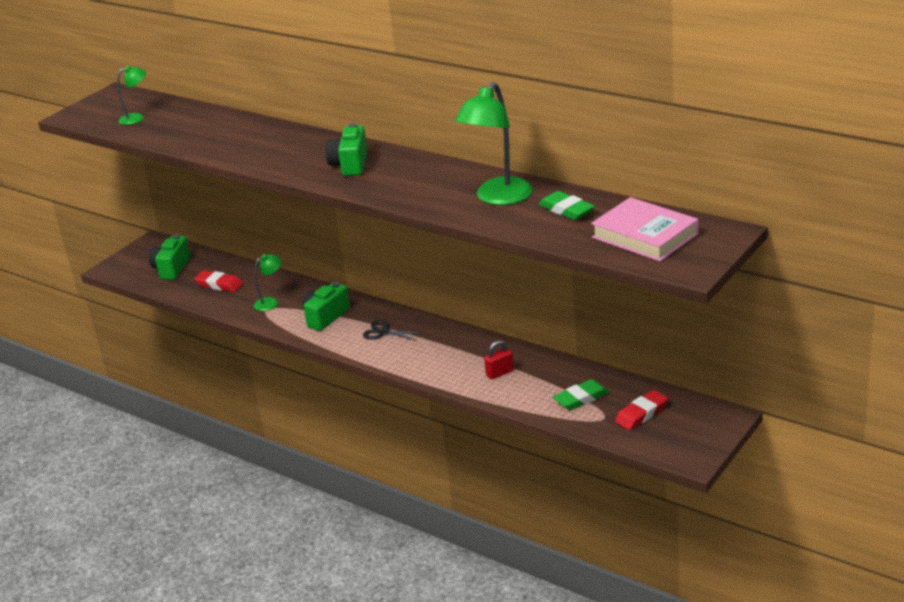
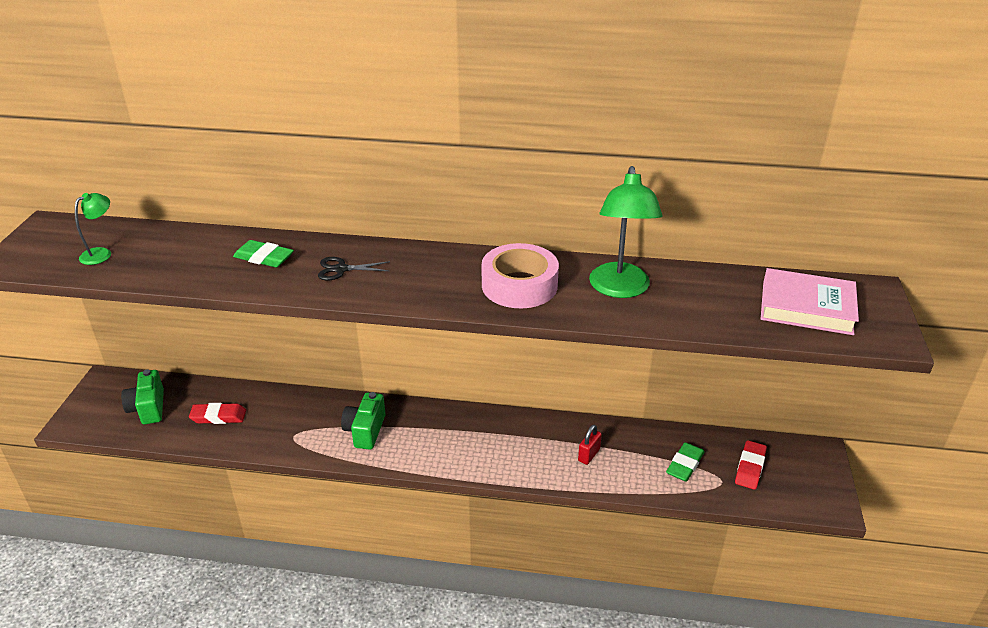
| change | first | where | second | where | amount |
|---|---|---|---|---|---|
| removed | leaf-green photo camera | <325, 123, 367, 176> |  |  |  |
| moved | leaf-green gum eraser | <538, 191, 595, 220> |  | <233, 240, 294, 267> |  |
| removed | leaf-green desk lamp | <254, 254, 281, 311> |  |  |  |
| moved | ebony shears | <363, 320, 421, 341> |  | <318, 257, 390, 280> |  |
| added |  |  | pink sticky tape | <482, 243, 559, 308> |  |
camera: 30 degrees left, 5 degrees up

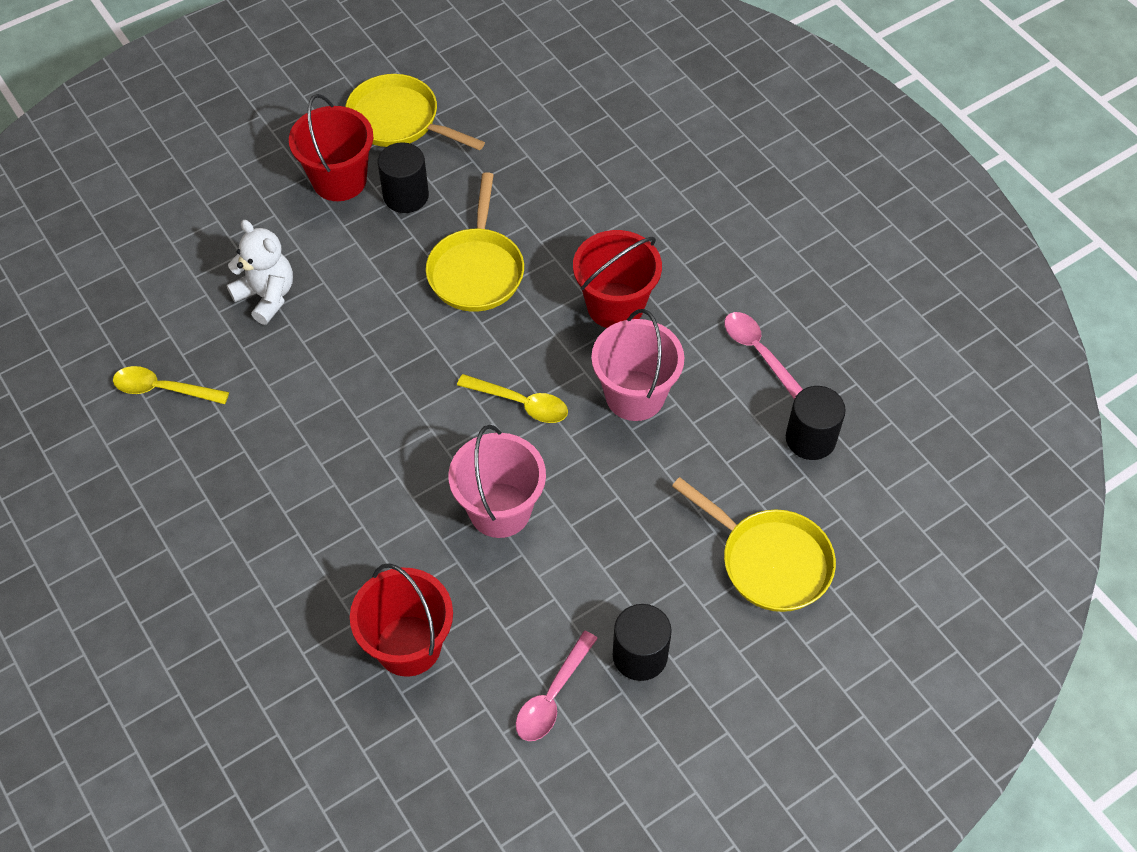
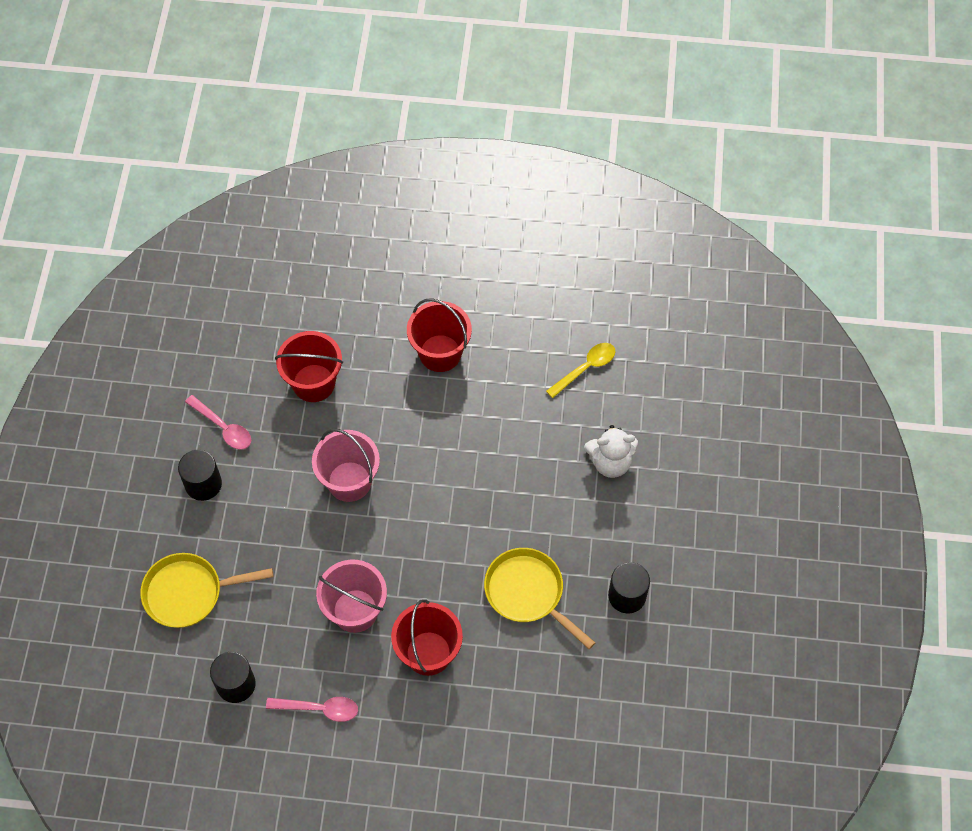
| change | first | where | second | where | amount |
|---|---|---|---|---|---|
| removed | golden frying pan | <345, 74, 485, 151> |  |  |  |
| moved | red sand bucket | <289, 94, 373, 201> |  | <407, 298, 472, 372> |  |
| removed | golden spoon | <457, 374, 568, 423> |  |  |  |
| turned | pink spoon | <516, 631, 598, 741> |  | <185, 395, 251, 450> | 150 degrees clockwise |
camera: 130 degrees right, 5 degrees up

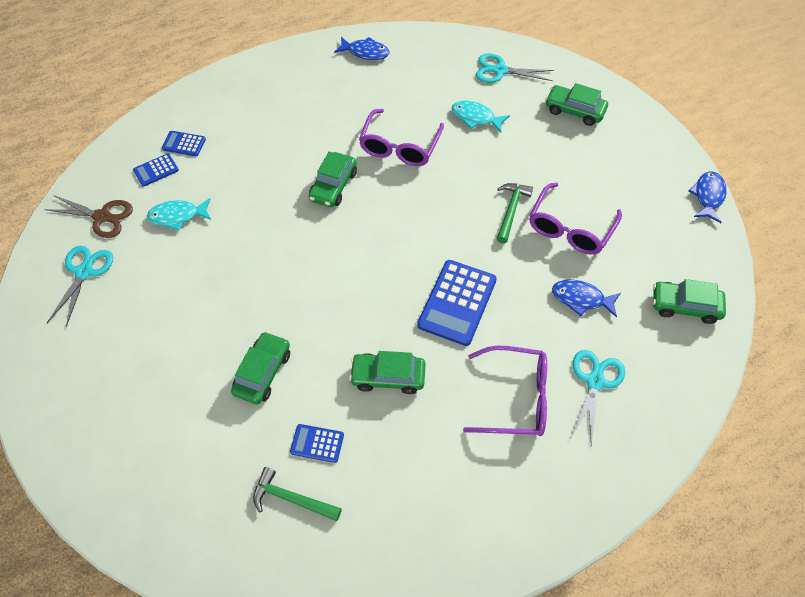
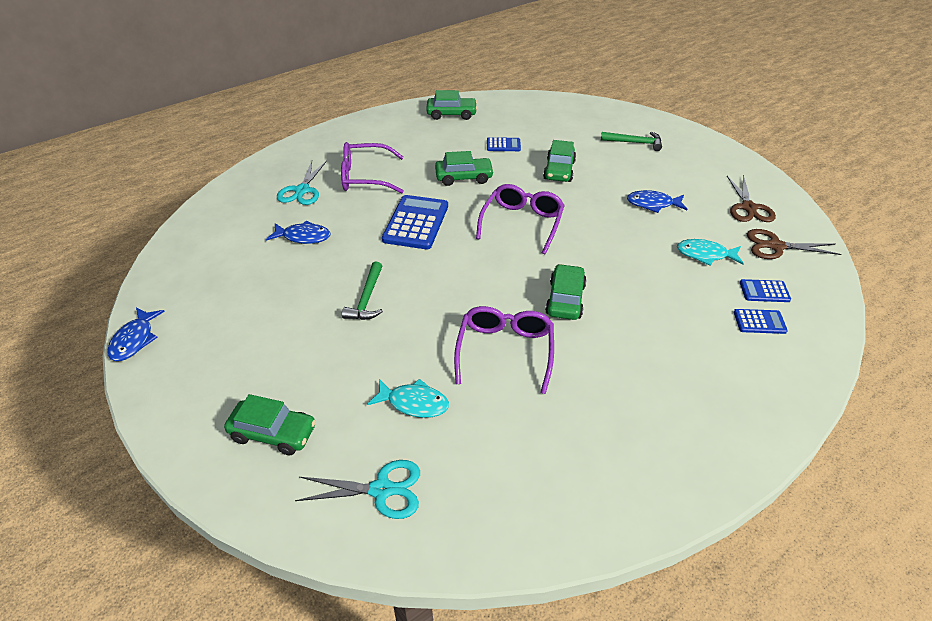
| change | first | where | second | where | amount |
|---|---|---|---|---|---|
| moved | royal blue toy fish | <334, 37, 389, 60> |  | <627, 190, 687, 213> |  |
| turned | royal blue pocket calculator | <133, 153, 179, 187> |  | <740, 279, 791, 302> | 135 degrees counterclockwise |
| moved | violet spectacles | <529, 183, 622, 254> |  | <476, 184, 565, 255> |  |
| turned | aqua toy fish | <147, 198, 211, 231> |  | <677, 239, 744, 266> | 150 degrees counterclockwise |
| recoloured | aqua shears | <47, 246, 113, 327> | dark brown shears | <727, 175, 776, 222> |  |
| moved | leaf-green car | <653, 279, 726, 324> |  | <426, 90, 477, 120> |  |
| moved | leaf-green carpenter's hammer | <253, 467, 342, 521> |  | <601, 132, 662, 151> |  |
camera: 170 degrees right, 15 degrees down

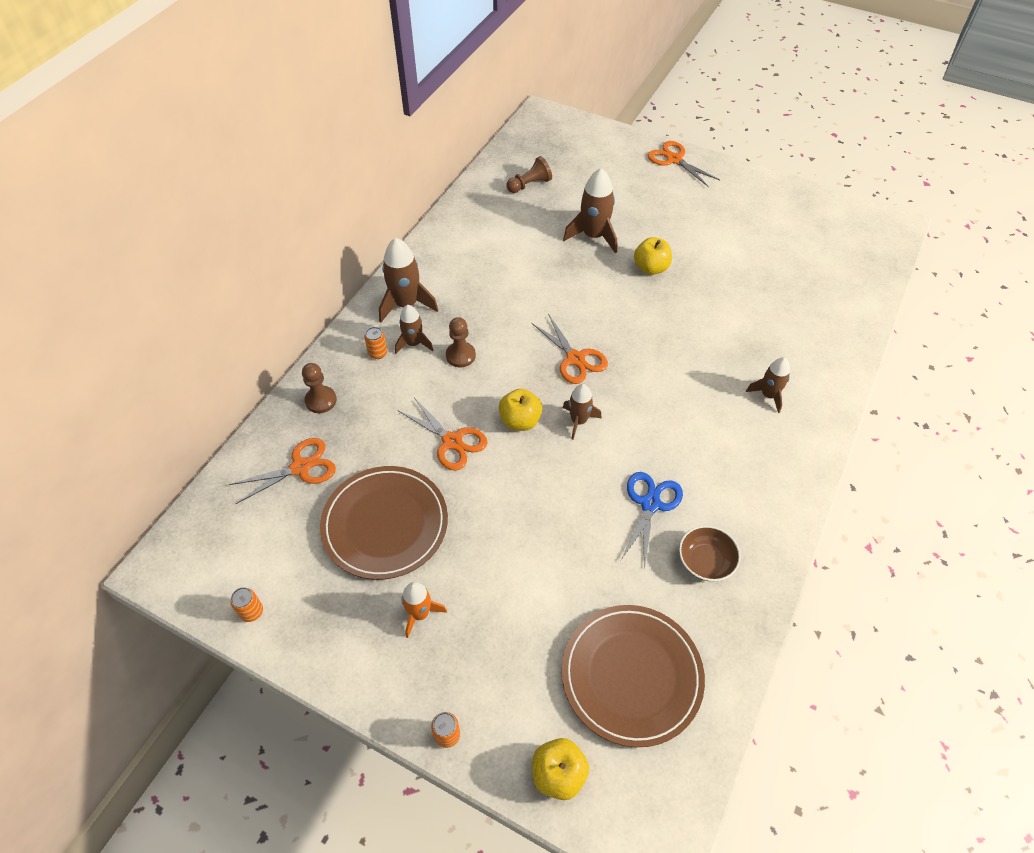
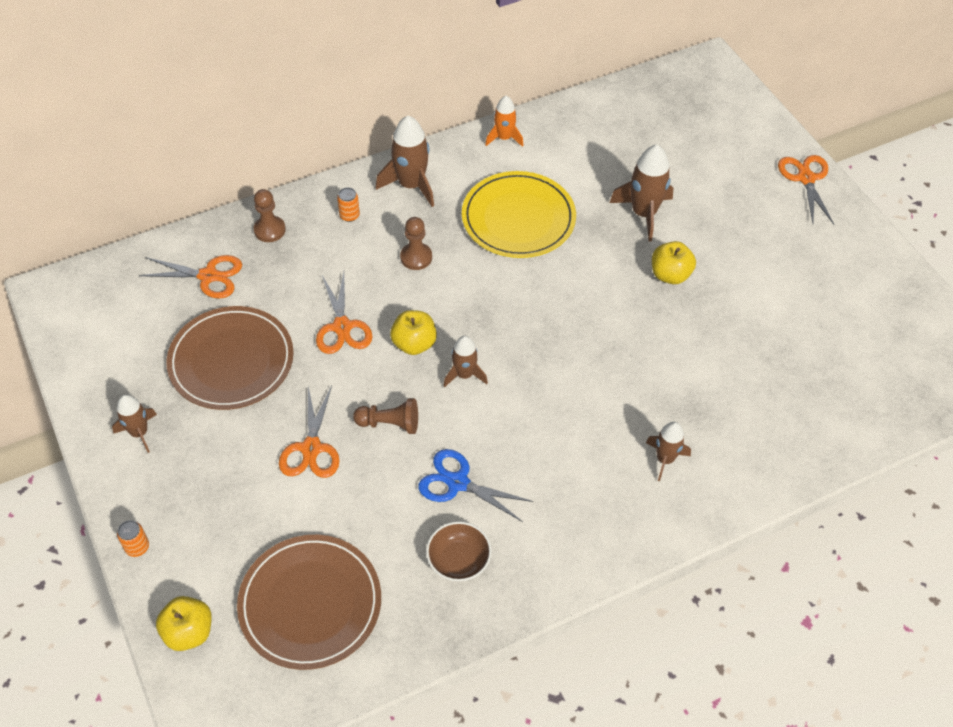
| change | first | where | second | where | amount |
|---|---|---|---|---|---|
| moved | dark brown game pawn | <507, 156, 552, 193> |  | <353, 398, 418, 434> |  |
| moved | dark brown spaceship | <395, 305, 433, 354> |  | <112, 395, 157, 453> |  |
| moved | orange-coloured shears | <532, 314, 608, 384> |  | <279, 385, 340, 478> |  |
| turned | royal blue shears | <621, 472, 683, 569> |  | <418, 449, 533, 522> | 120 degrees counterclockwise |
| moved | orange-coloured spaceship | <401, 582, 447, 638> |  | <485, 96, 524, 147> |  |
| removed | orange-coloured can | <230, 587, 263, 622> |  |  |  |
| added |  |  | golden flat dish | <462, 171, 576, 258> |  |
camera: 35 degrees right, 0 degrees up

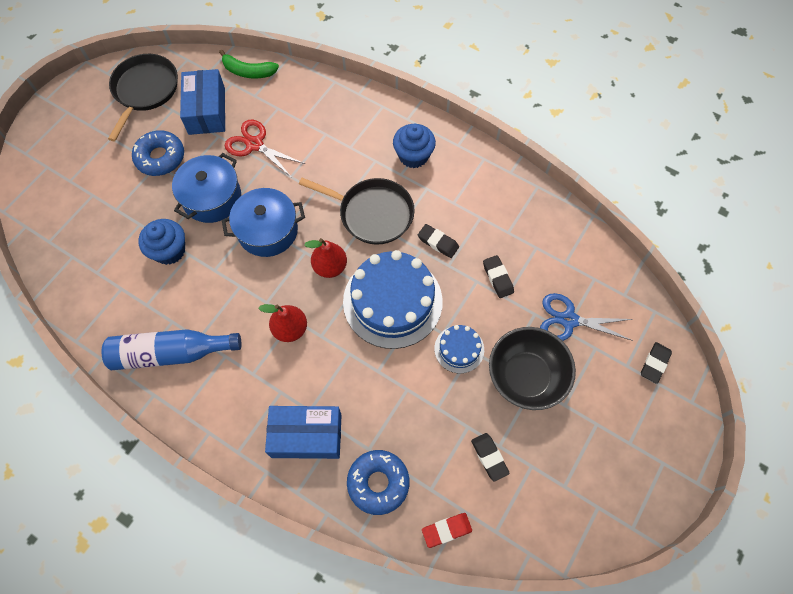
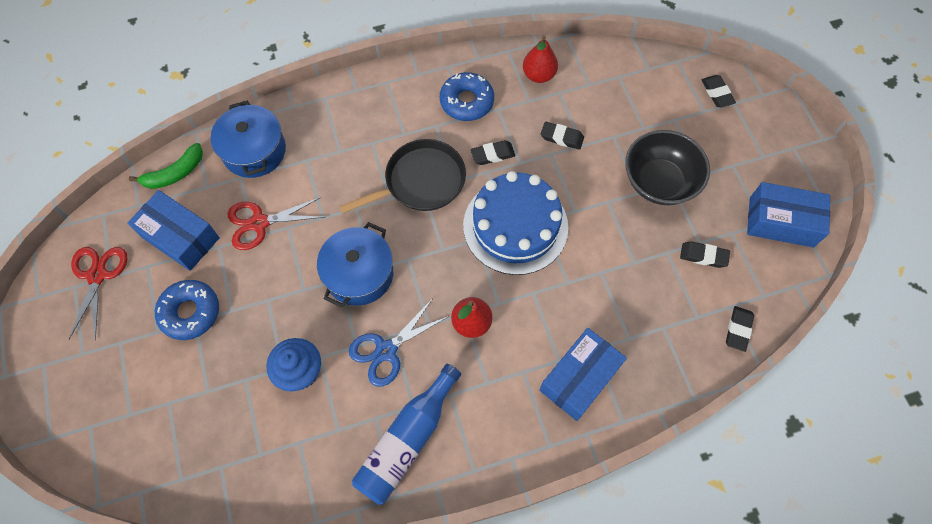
| change | first | where | second | where | amount |
|---|---|---|---|---|---|
| replaced | ebony frying pan | <108, 54, 178, 142> | red shears | <68, 247, 128, 341> |  |
| removed | royal blue muffin | <393, 124, 436, 168> |  |  |  |
| moved | royal blue pot | <172, 153, 241, 223> |  | <210, 101, 286, 178> |  |
| moved | red pear | <304, 238, 347, 278> |  | <523, 36, 558, 83> |  |
| moved | royal blue shears | <540, 293, 633, 341> |  | <349, 298, 449, 387> |  |
| removed | royal blue cake | <434, 325, 484, 373> |  |  |  |
| moved | royal blue donut | <347, 450, 410, 515> |  | <440, 72, 494, 121> |  |
| recoloured | red gum eraser | <422, 513, 472, 548> | ebony gum eraser | <726, 306, 754, 352> |  |
| added |  |  | royal blue package | <747, 182, 830, 248> |  |
camera: 50 degrees left, 0 degrees up

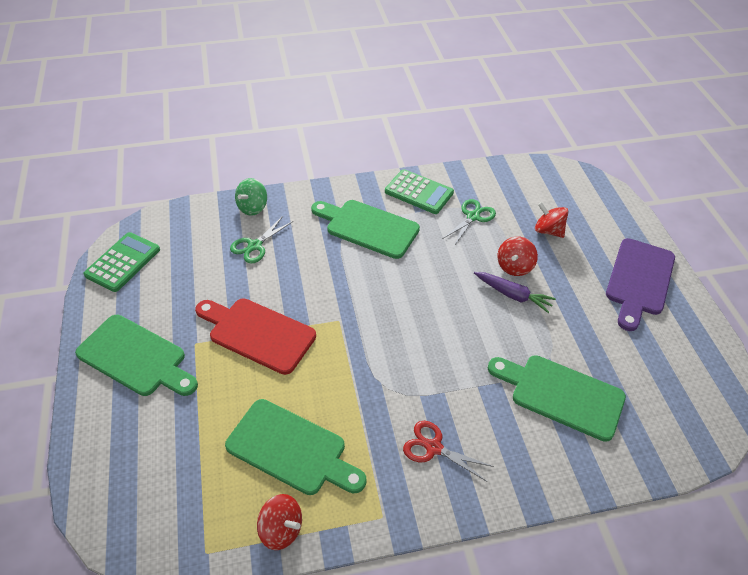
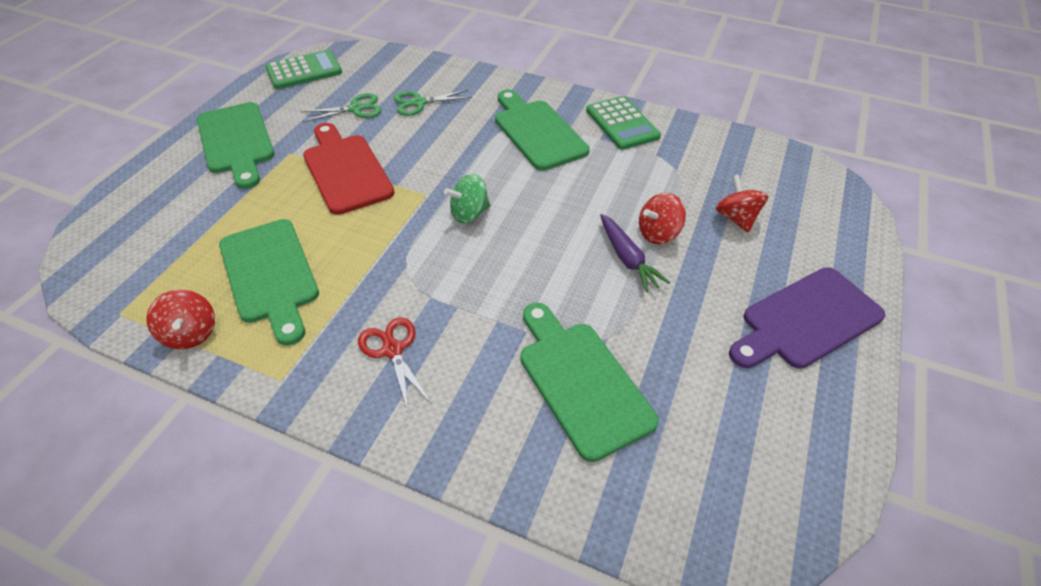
| change | first | where | second | where | amount |
|---|---|---|---|---|---|
| moved | leaf-green spinning top | <235, 178, 267, 216> |  | <444, 173, 490, 223> |  |
| moved | leaf-green shears | <442, 199, 496, 246> |  | <300, 93, 382, 122> |  |
camera: 35 degrees right, 0 degrees up

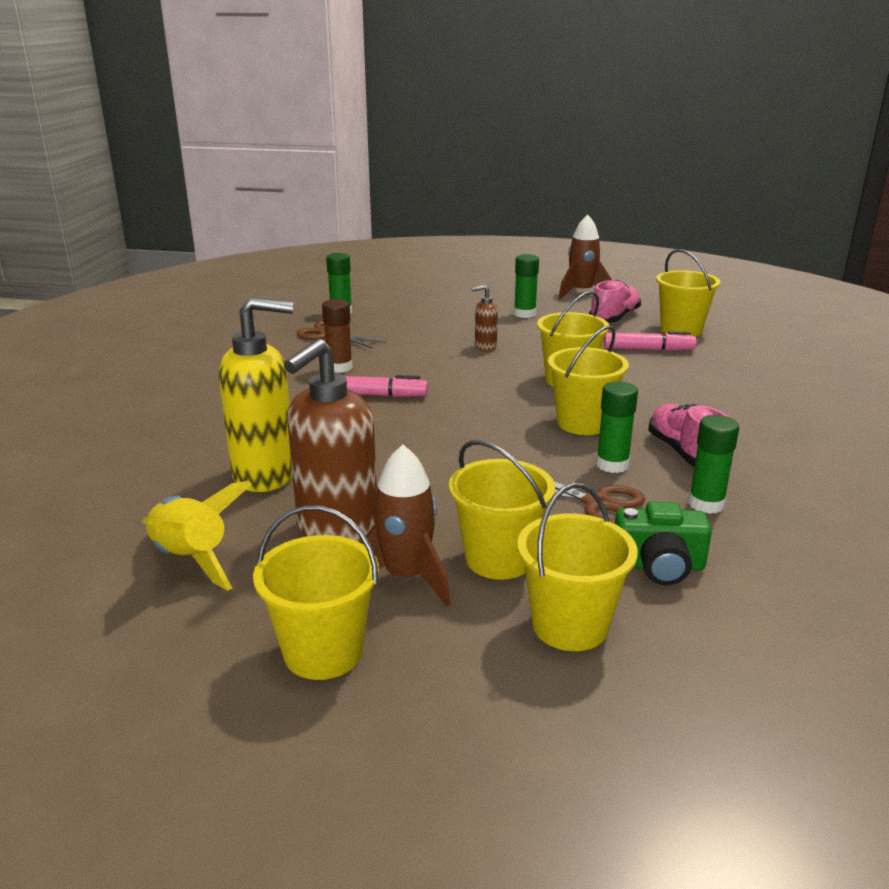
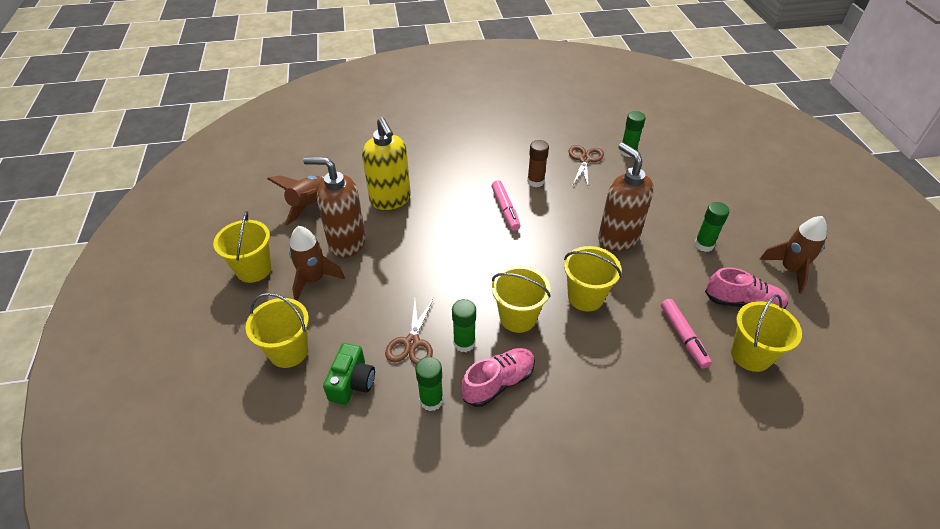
| change | first | where | second | where | amount |
|---|---|---|---|---|---|
| resized | dark brown pump bottle | <472, 285, 498, 351> |  | <598, 143, 654, 251> | x2.12 |
| removed | golden sand bucket | <449, 440, 555, 580> |  |  |  |
| recoloured | golden spaceship | <141, 481, 252, 591> | dark brown spaceship | <267, 175, 324, 226> |  |
| turned | leaf-green photo camera | <615, 502, 712, 585> |  | <323, 343, 375, 405> | 150 degrees counterclockwise |
camera: 70 degrees right, 20 degrees up

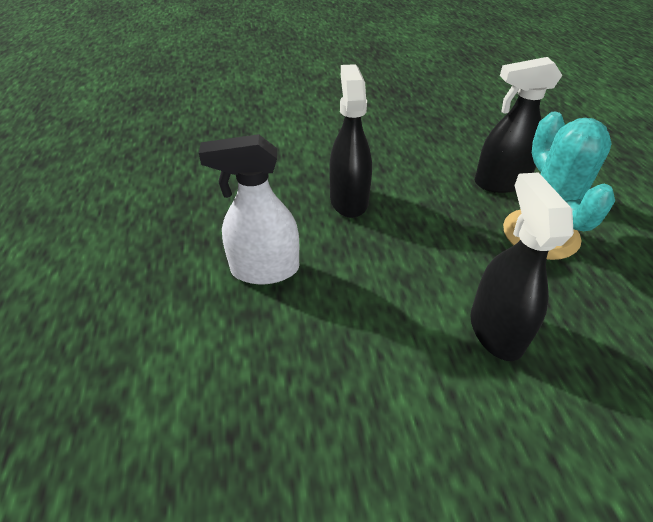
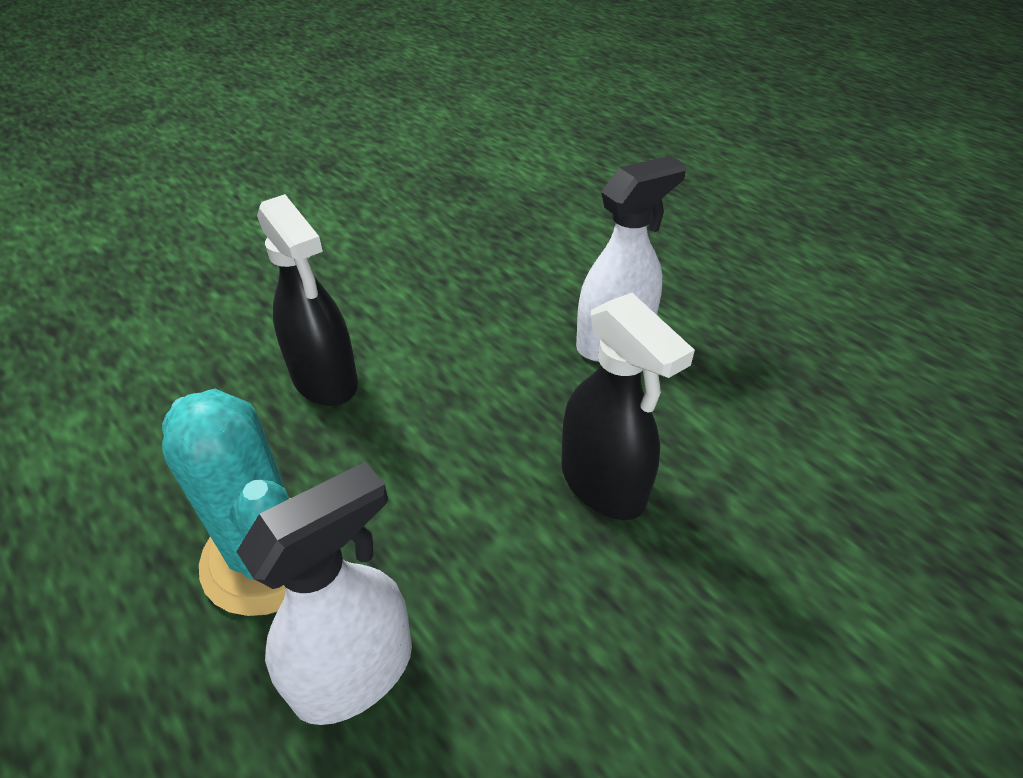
| change | first | where | second | where | amount |
|---|---|---|---|---|---|
| recoloured | ebony sprayer | <475, 57, 562, 193> | snow-white sprayer | <236, 462, 412, 725> |  |
camera: 150 degrees right, 0 degrees up

